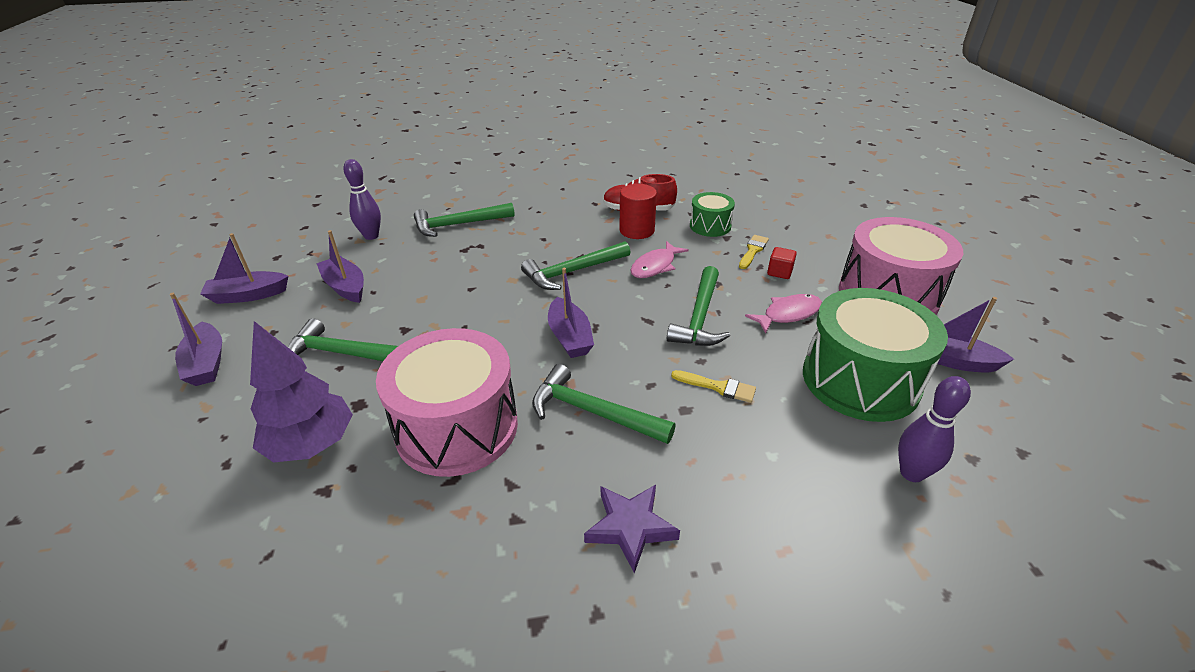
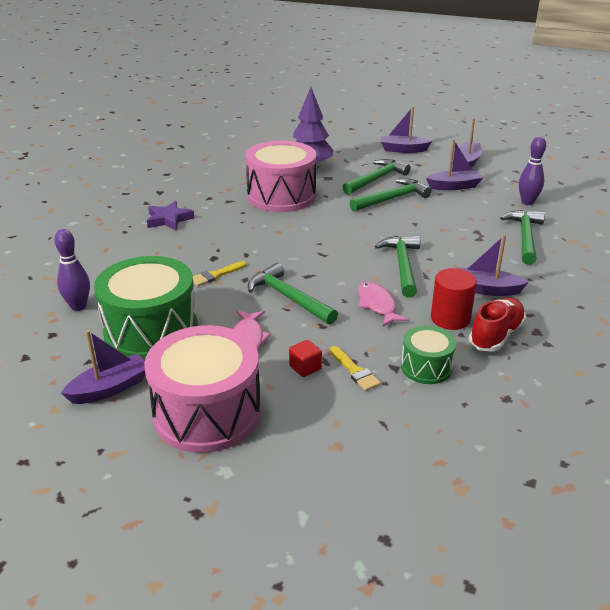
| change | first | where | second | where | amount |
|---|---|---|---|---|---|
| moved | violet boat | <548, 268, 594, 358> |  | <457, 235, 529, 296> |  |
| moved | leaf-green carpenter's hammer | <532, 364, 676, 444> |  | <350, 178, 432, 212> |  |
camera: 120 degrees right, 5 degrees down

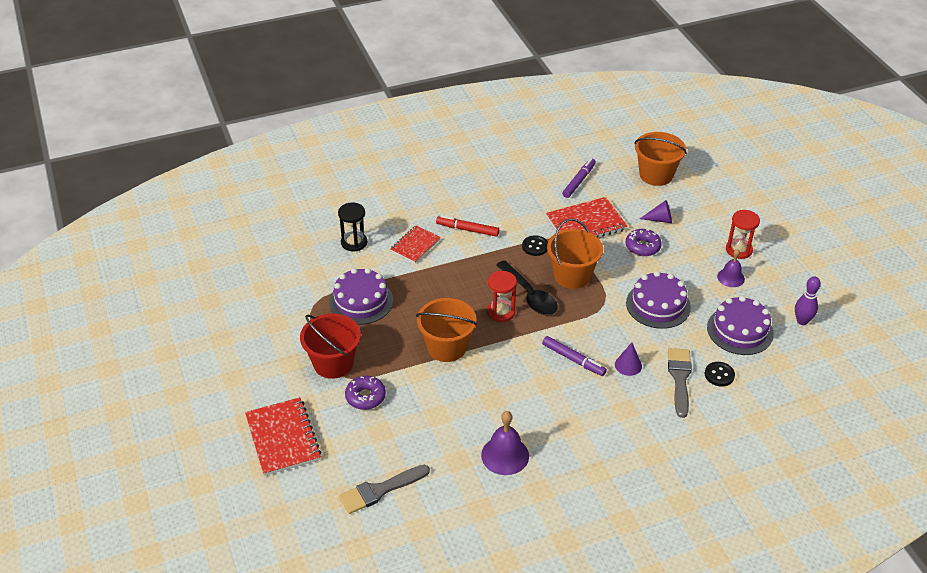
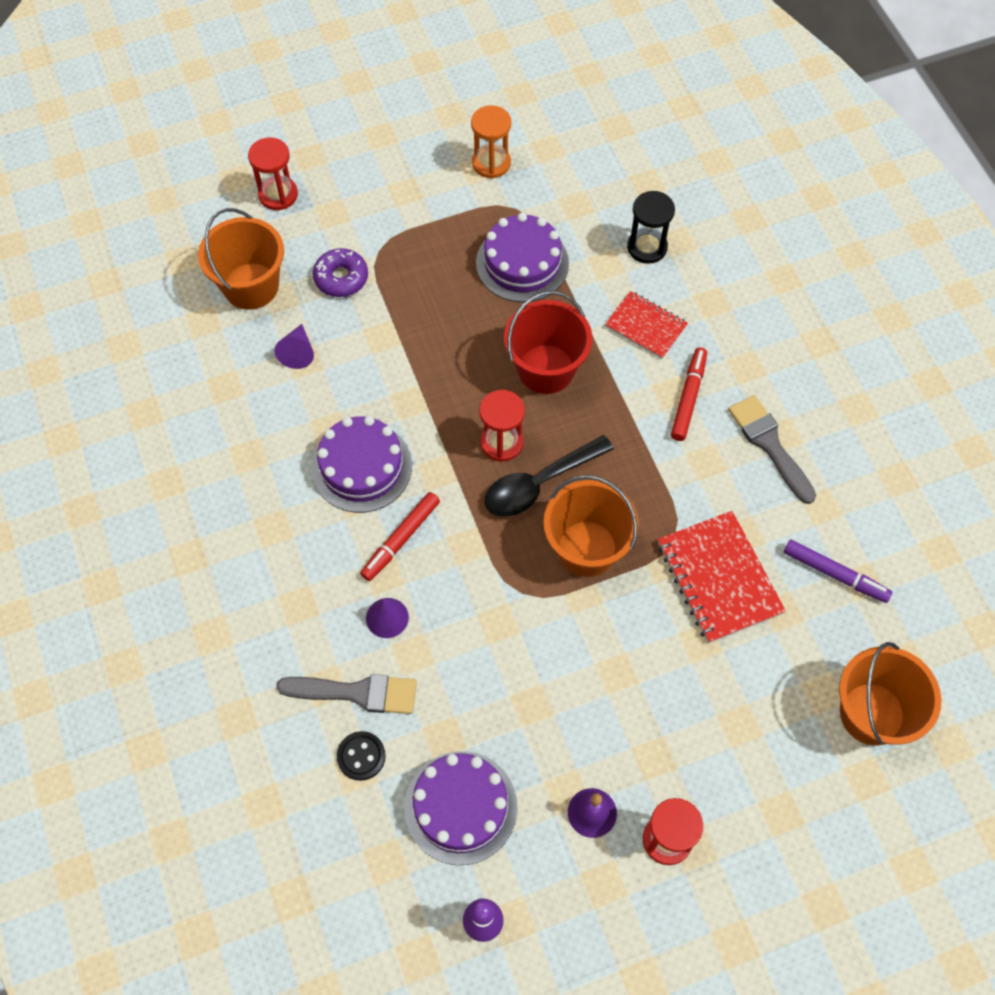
| change | first | where | second | where | amount |
|---|---|---|---|---|---|
| moved | violet cone shape | <640, 200, 672, 223> |  | <274, 324, 314, 369> |  |
| removed | violet donut | <625, 229, 662, 256> |  |  |  |
| removed | ebony shirt button | <522, 235, 548, 256> |  |  |  |
| moved | violet cake | <626, 271, 691, 329> |  | <311, 416, 412, 513> |  |
| moved | orange-coloured sand bucket | <416, 298, 477, 362> |  | <198, 208, 284, 310> |  |
| moved | red sand bucket | <300, 313, 361, 379> |  | <504, 291, 592, 394> |  |
| recoloured | violet marker | <542, 336, 607, 376> | red marker | <360, 492, 440, 581> |  |
| replaced | red notepad | <245, 397, 321, 476> | red sand timer | <248, 137, 298, 210> |  |
| removed | violet bell | <481, 411, 529, 475> |  |  |  |
| moved | grey brush | <339, 465, 430, 514> |  | <728, 395, 816, 504> |  |
| added |  |  | orange-coloured sand timer | <471, 105, 511, 178> |  |
camera: 90 degrees right, 20 degrees up

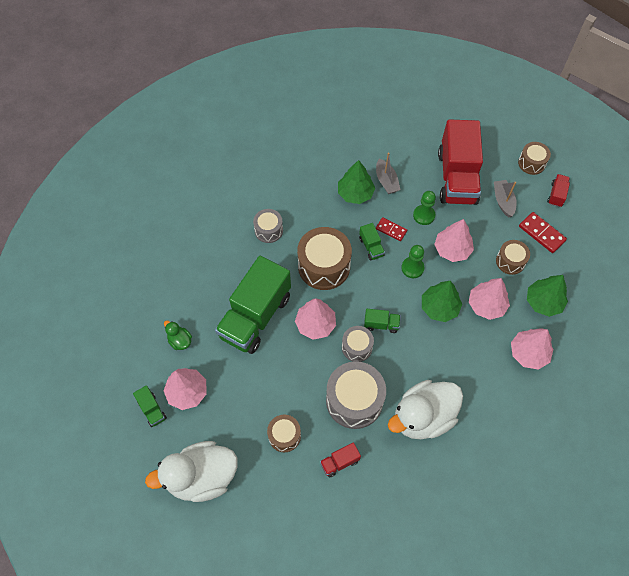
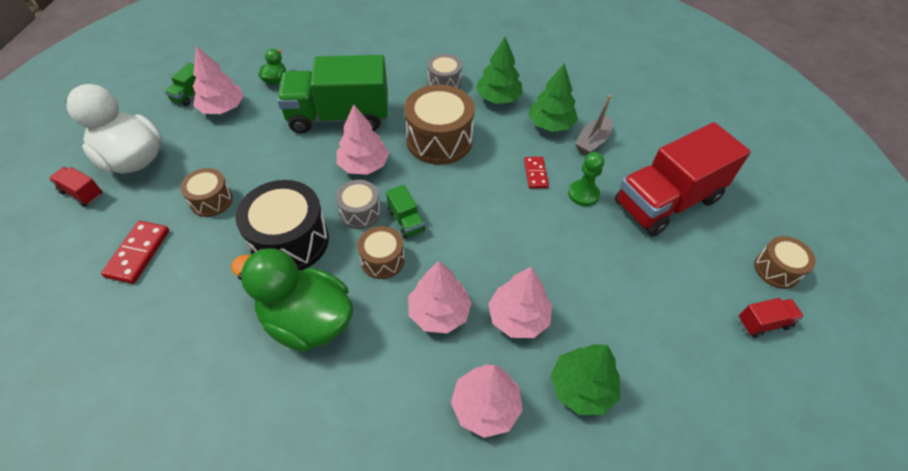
| change | first | where | second | where | amount |
|---|---|---|---|---|---|
| removed | grey boat | <494, 180, 517, 217> |  |  |  |
| moved | red domino | <519, 212, 567, 253> |  | <101, 221, 169, 284> |  |
| moved | pink fir tree | <434, 219, 474, 262> |  | <408, 261, 472, 333> |  |
| removed | leaf-green truck | <359, 223, 385, 260> |  |  |  |
| moved | dark brown drum | <496, 240, 530, 275> |  | <358, 226, 405, 279> |  |
| removed | leaf-green game pawn | <401, 245, 424, 278> |  |  |  |
| moved | leaf-green fir tree | <422, 281, 462, 322> |  | <476, 37, 523, 104> |  |
| recoloured | grey drum | <326, 361, 386, 429> | ebony drum | <235, 180, 329, 270> |  |
| recoloured | snow-white toy duck | <388, 380, 463, 439> | leaf-green toy duck | <231, 248, 353, 352> |  |
| moved | red truck | <320, 442, 361, 478> |  | <49, 167, 103, 207> |  |
camera: 55 degrees right, 10 degrees down

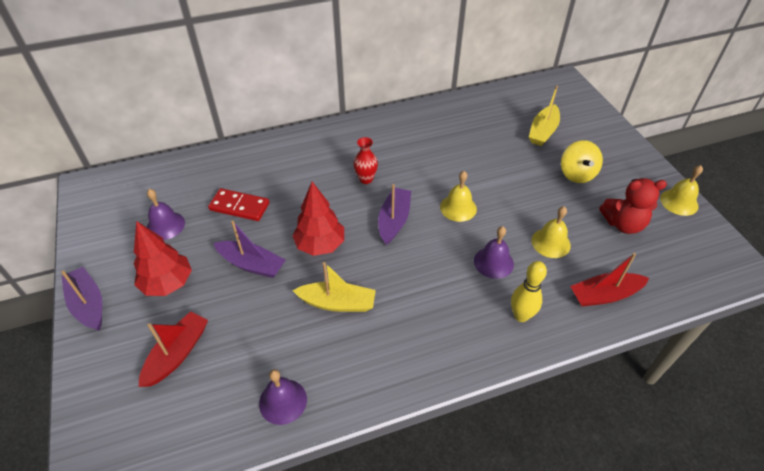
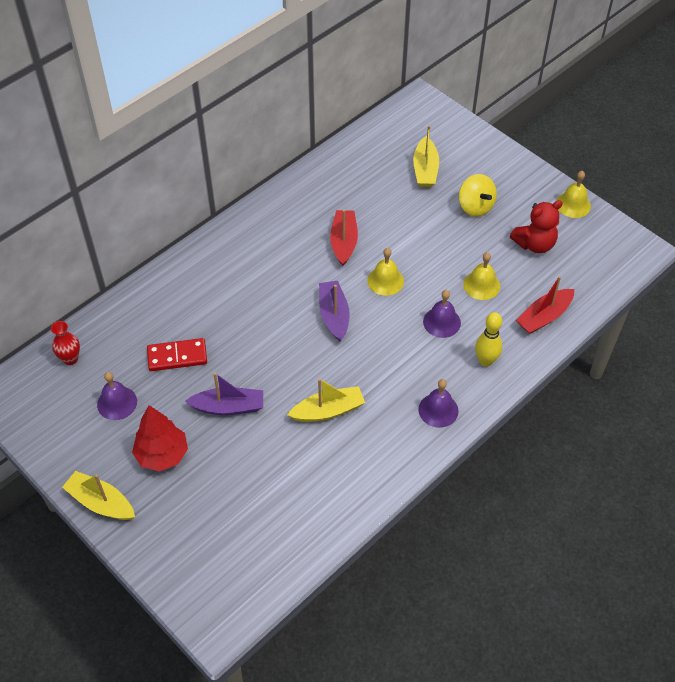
| change | first | where | second | where | amount |
|---|---|---|---|---|---|
| moved | red tall vase | <353, 137, 378, 184> |  | <51, 321, 80, 365> |  |
| removed | red fir tree | <292, 182, 344, 256> |  |  |  |
| recoloured | violet boat | <61, 267, 102, 331> | golden boat | <62, 471, 135, 520> |  |
| moved | red boat | <139, 311, 208, 387> |  | <330, 210, 358, 266> |  |
| moved | violet bell | <259, 369, 307, 425> |  | <418, 379, 459, 428> |  |
camera: 25 degrees left, 5 degrees up

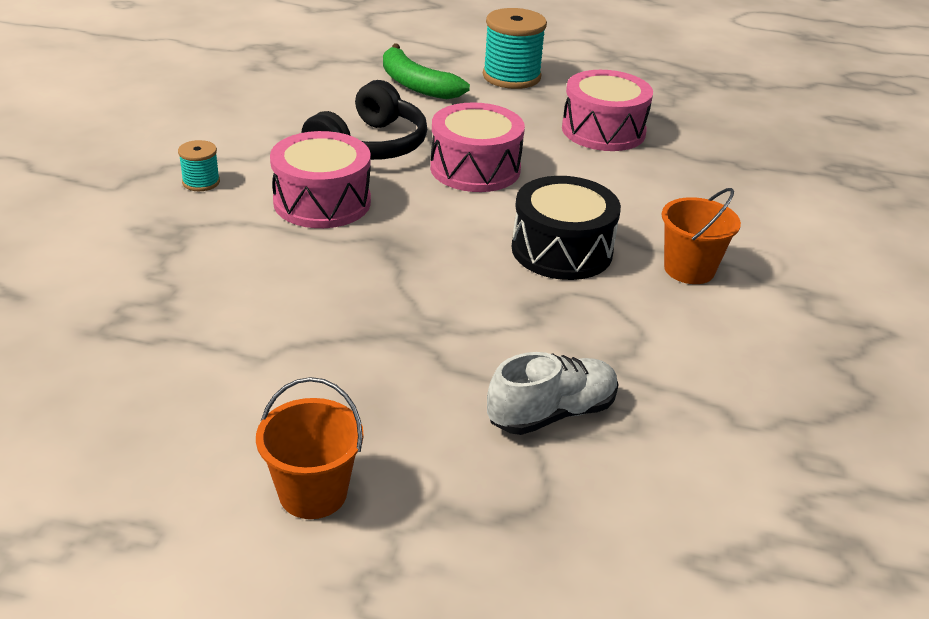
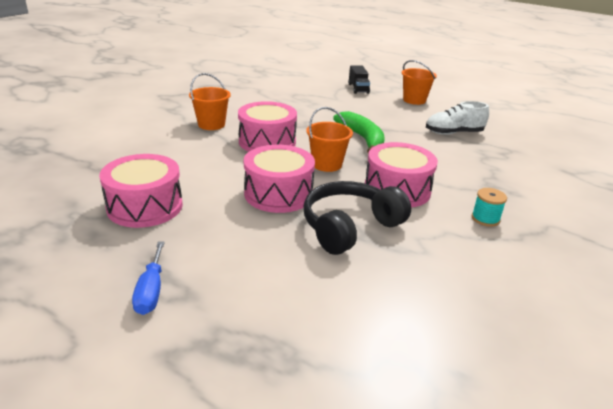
| change | first | where | second | where | amount |
|---|---|---|---|---|---|
| replaced | aqua bobbin | <483, 8, 547, 89> | royal blue flat screwdriver | <132, 241, 165, 315> |  |
| moved | leaf-green toy banana | <383, 44, 470, 99> |  | <333, 111, 385, 153> |  |
| recoloured | ebony drum | <512, 176, 621, 280> | pink drum | <238, 101, 297, 152> |  |
| moved | snow-white lace-up shoe | <487, 352, 619, 435> |  | <426, 101, 489, 135> |  |
| added |  |  | ebony truck | <348, 65, 370, 94> |  |
| added |  |  | orange-coloured sand bucket | <306, 107, 353, 172> |  |
camera: 160 degrees left, 5 degrees down

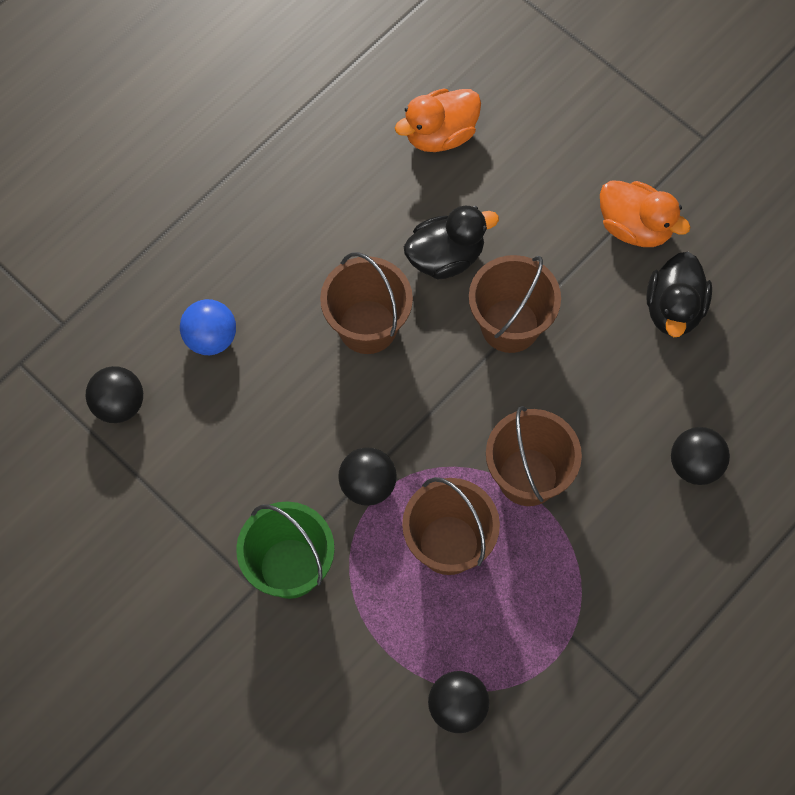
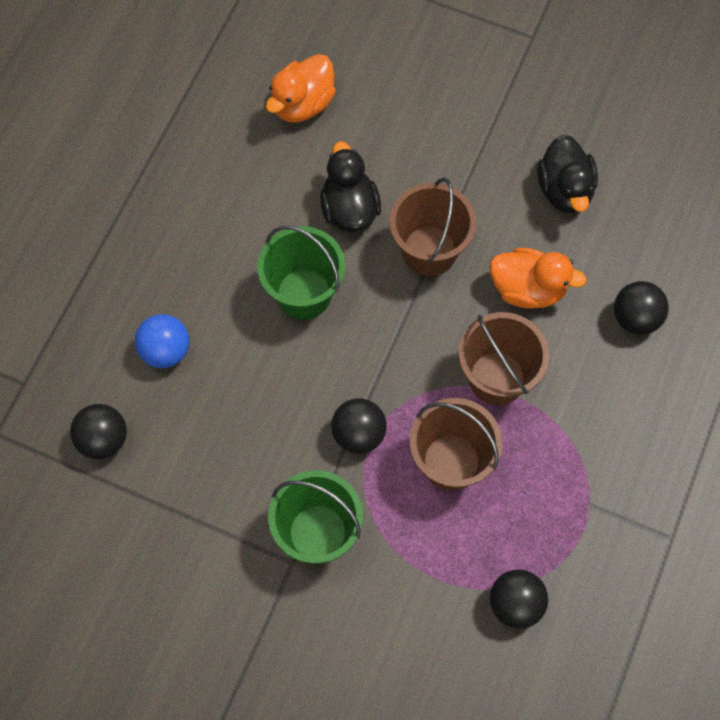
| change | first | where | second | where | amount |
|---|---|---|---|---|---|
| moved | orange-coloured toy duck | <600, 180, 690, 247> |  | <490, 248, 587, 309> |  |
| turned | ebony toy duck | <404, 205, 499, 280> |  | <320, 141, 381, 232> | 60 degrees counterclockwise |
| recoloured | dark brown sand bucket | <320, 252, 413, 354> | leaf-green sand bucket | <257, 226, 345, 319> |  |
camera: 20 degrees left, 0 degrees up

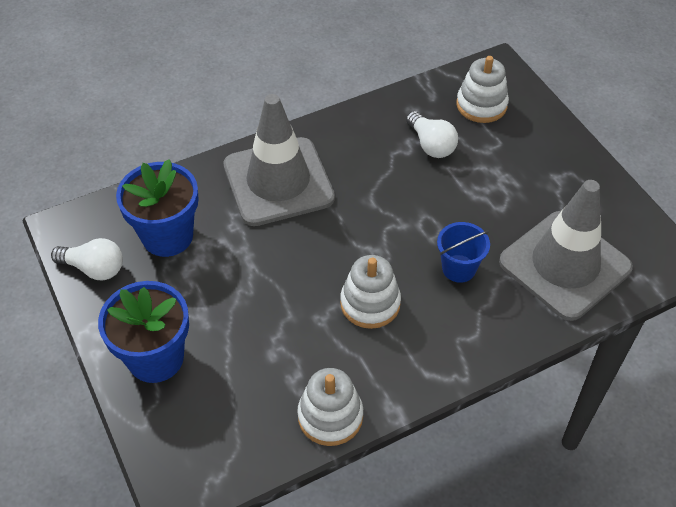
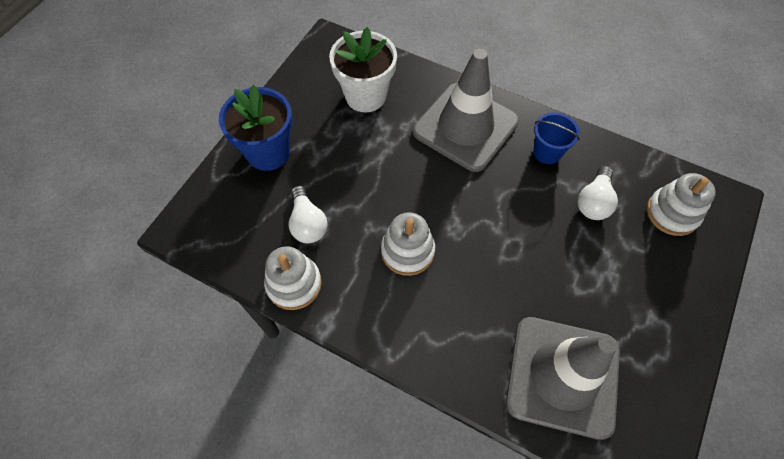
| change | first | where | second | where | amount |
|---|---|---|---|---|---|
| recoloured | royal blue flower pot | <116, 159, 199, 257> | snow-white flower pot | <329, 27, 397, 112> |  |
| moved | royal blue sand bucket | <437, 222, 490, 283> |  | <533, 112, 580, 164> |  |
| moved | snow-white bulb | <51, 238, 123, 280> |  | <289, 186, 328, 243> |  |
camera: 55 degrees right, 10 degrees up

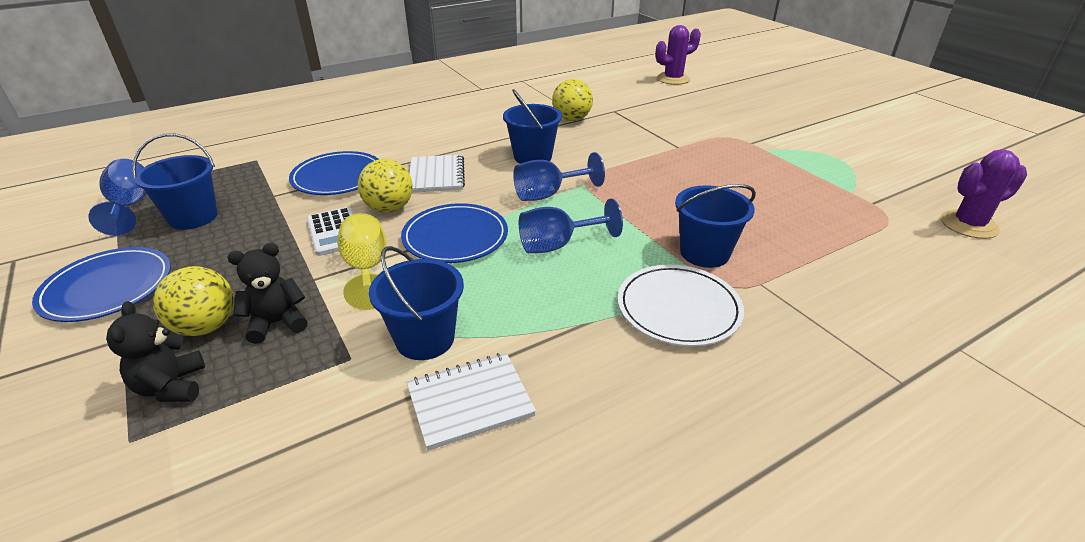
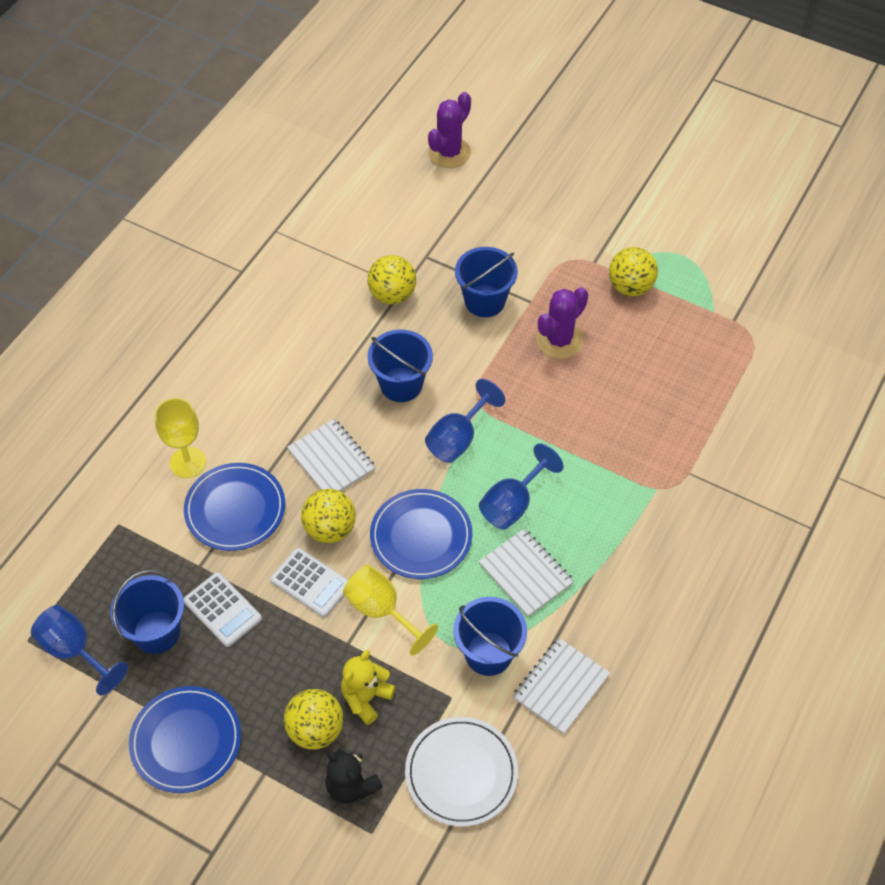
| change | first | where | second | where | amount |
|---|---|---|---|---|---|
| moved | violet saguaro cactus | <941, 150, 1027, 239> |  | <536, 287, 588, 359> |  |
| moved | royal blue sand bucket | <675, 184, 756, 268> |  | <455, 247, 518, 317> |  |
| recoloured | ebony teddy bear | <228, 243, 307, 344> | golden teddy bear | <341, 650, 396, 725> |  |
| moved | snow-white flat dish | <618, 265, 744, 346> |  | <405, 717, 518, 827> |  |
| added |  |  | golden sphere | <609, 247, 658, 296> |  |
| added |  |  | golden wine glass | <155, 398, 206, 478> |  |
| added |  |  | snow-white notepad | <479, 529, 574, 617> |  |
| added |  |  | snow-white pocket calculator | <184, 572, 262, 647> |  |
camera: 30 degrees left, 20 degrees up

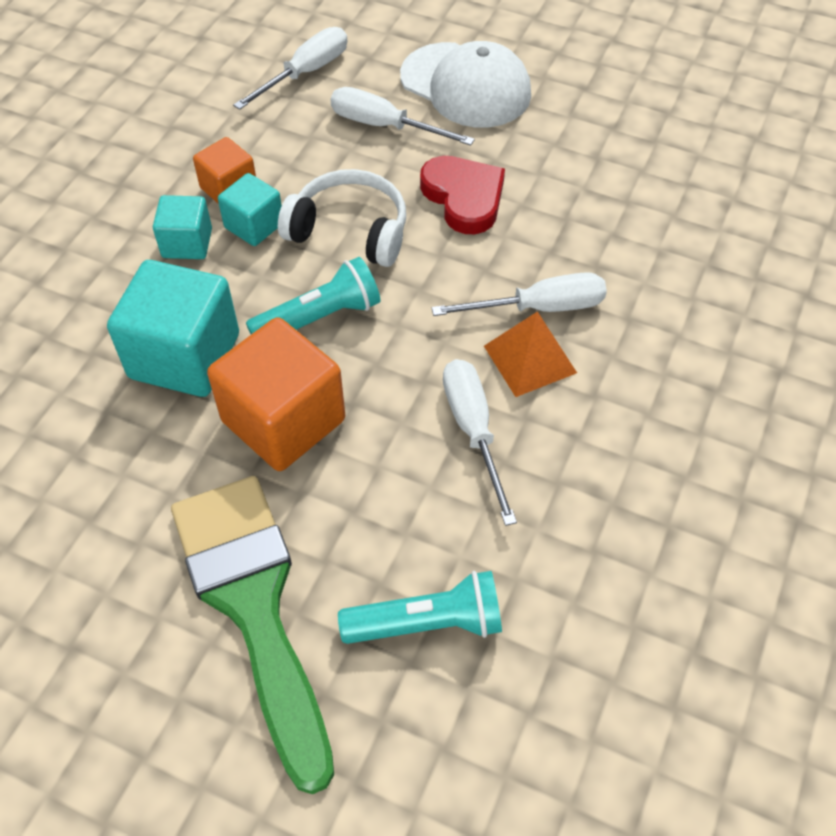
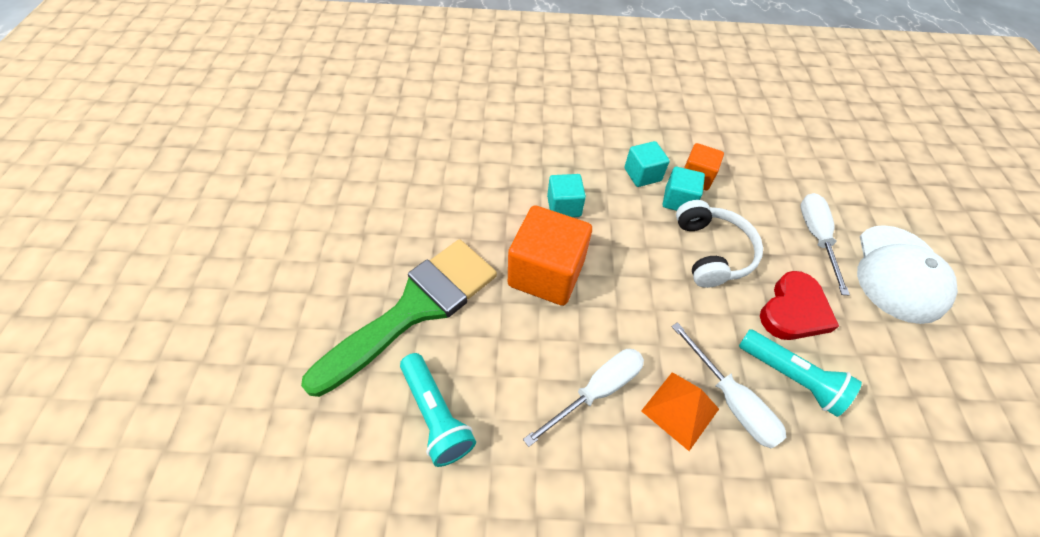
| change | first | where | second | where | amount |
|---|---|---|---|---|---|
| removed | snow-white flat screwdriver | <233, 27, 347, 110> |  |  |  |
| moved | aqua pocket torch | <246, 257, 381, 334> |  | <739, 329, 862, 417> |  |
| resized | aqua cube | <107, 260, 239, 397> |  | <547, 174, 586, 217> | x0.55 |
camera: 65 degrees right, 0 degrees up

